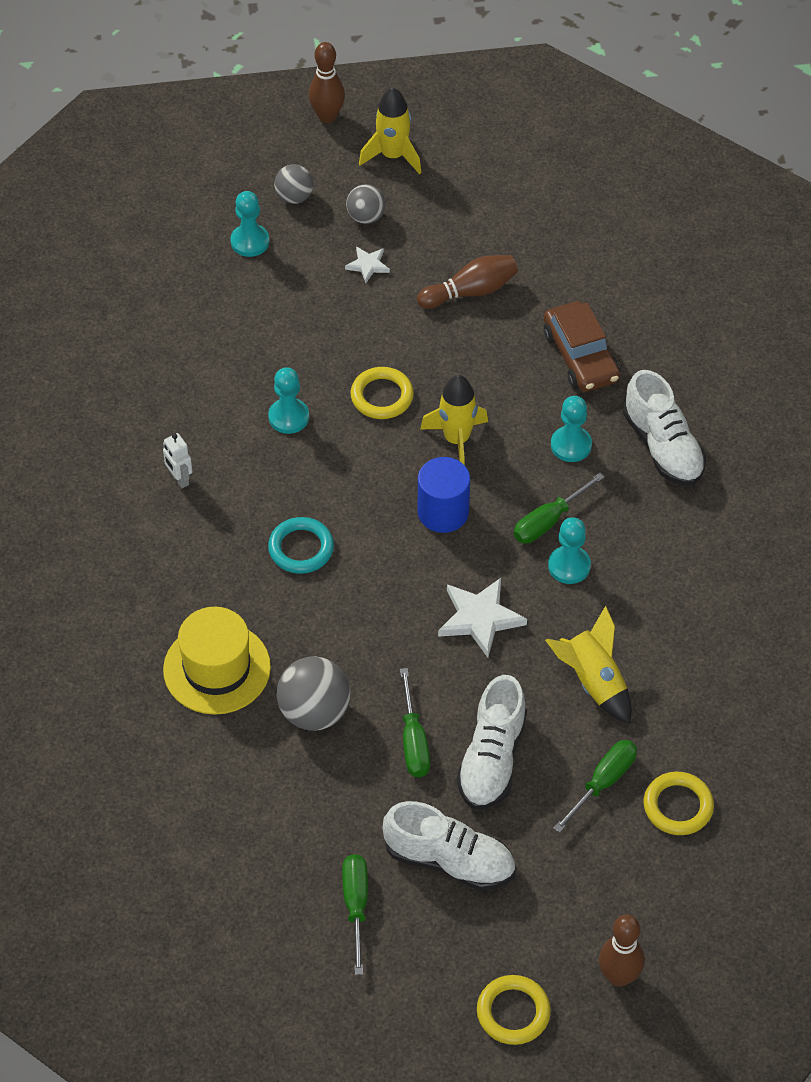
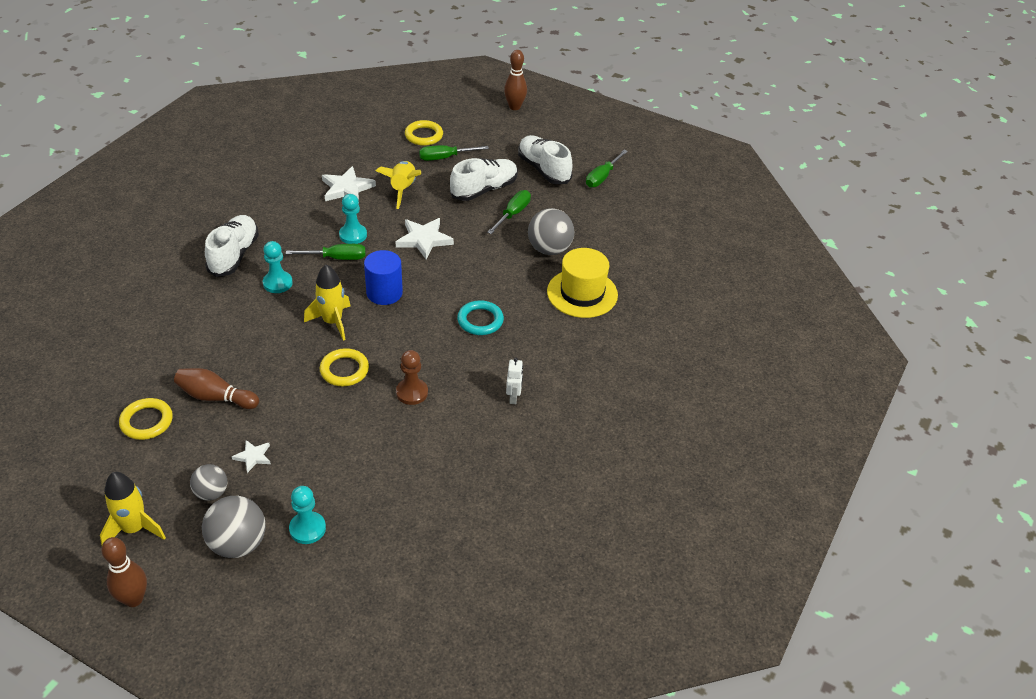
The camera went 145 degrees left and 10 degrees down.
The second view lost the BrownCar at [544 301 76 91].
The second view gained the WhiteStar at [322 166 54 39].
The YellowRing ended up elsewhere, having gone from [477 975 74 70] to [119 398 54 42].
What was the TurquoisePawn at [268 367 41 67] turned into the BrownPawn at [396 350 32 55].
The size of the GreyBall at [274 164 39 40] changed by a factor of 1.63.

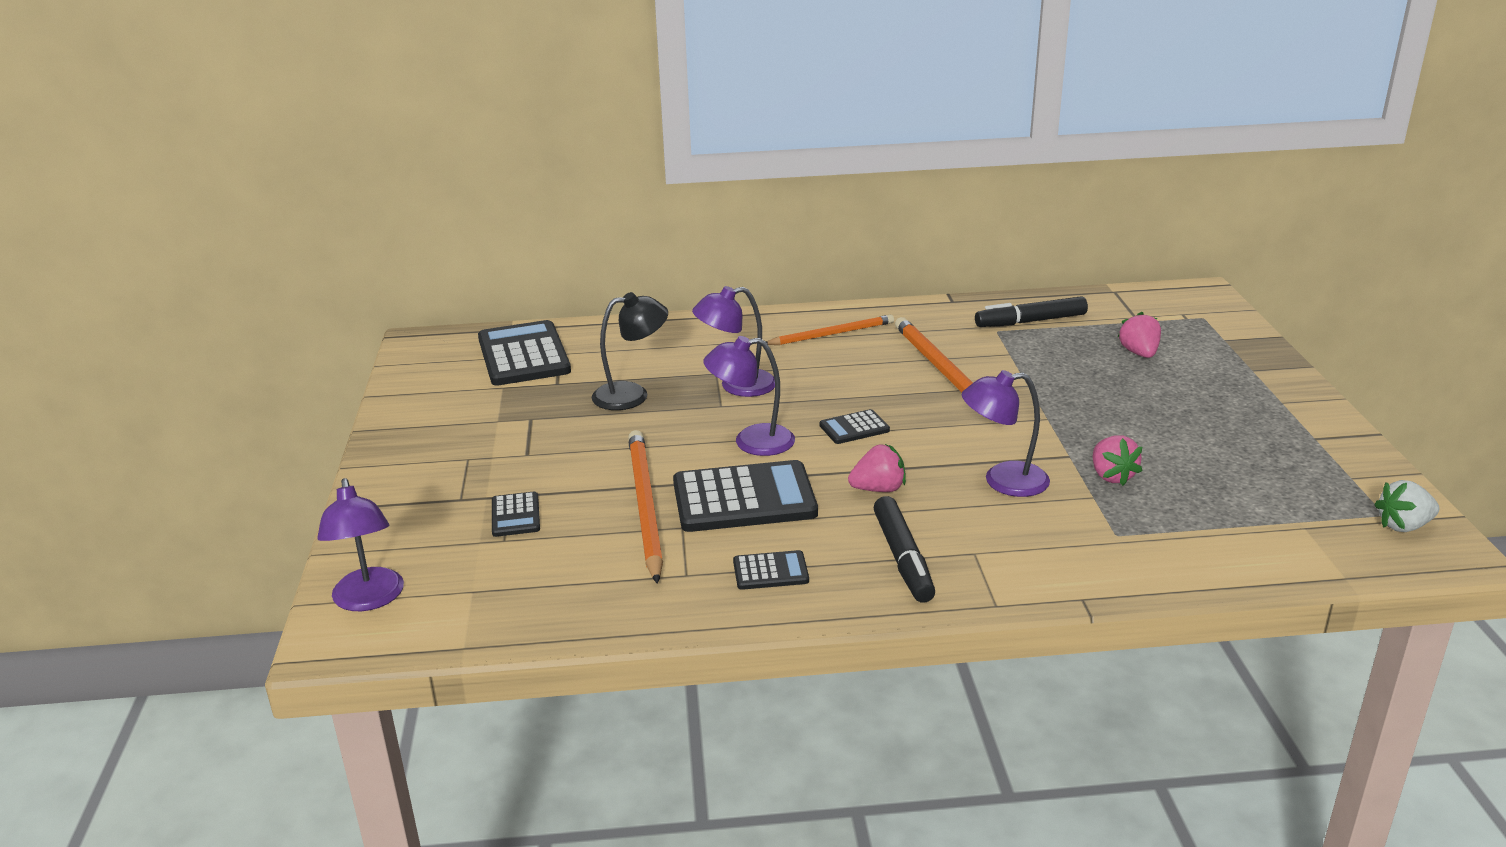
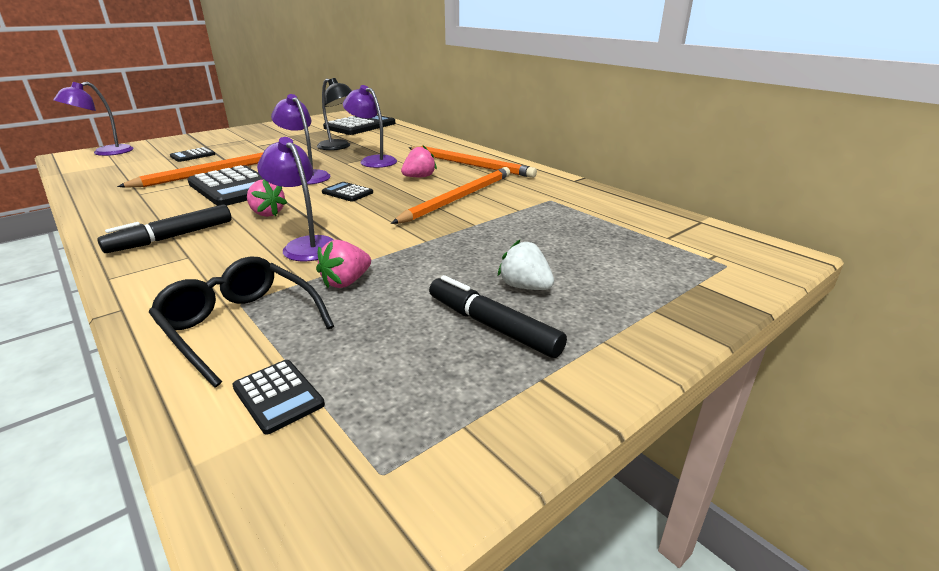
The camera went 55 degrees right and 0 degrees up.
The second view gained the BlackGlasses at [149 256 185 131].
The BlackCalculator ended up elsewhere, having gone from [733 550 76 40] to [232 360 93 75].
The BlackMarker ended up elsewhere, having gone from [975 296 113 31] to [429 275 138 83].
The PinkStrawberry ended up elsewhere, having gone from [1118 312 43 46] to [401 145 36 32].
The WhiteStrawberry ended up elsewhere, having gone from [1374 480 65 52] to [498 240 56 50].
The size of the OrangePencil at [766 314 128 31] changed by a factor of 1.50.

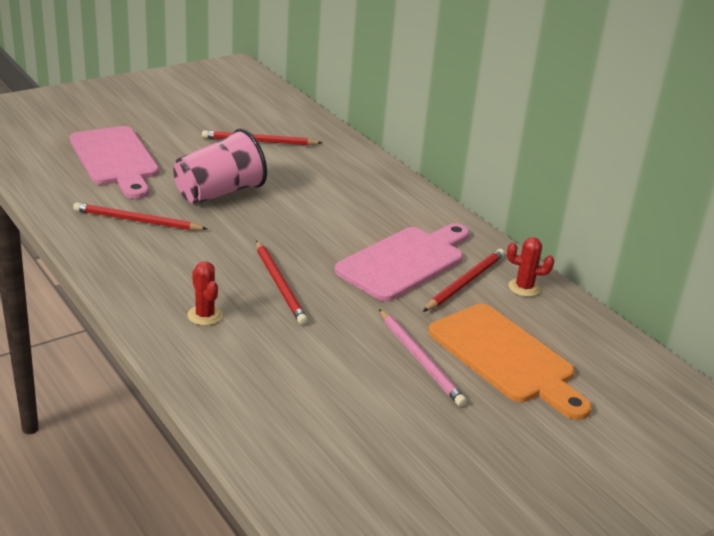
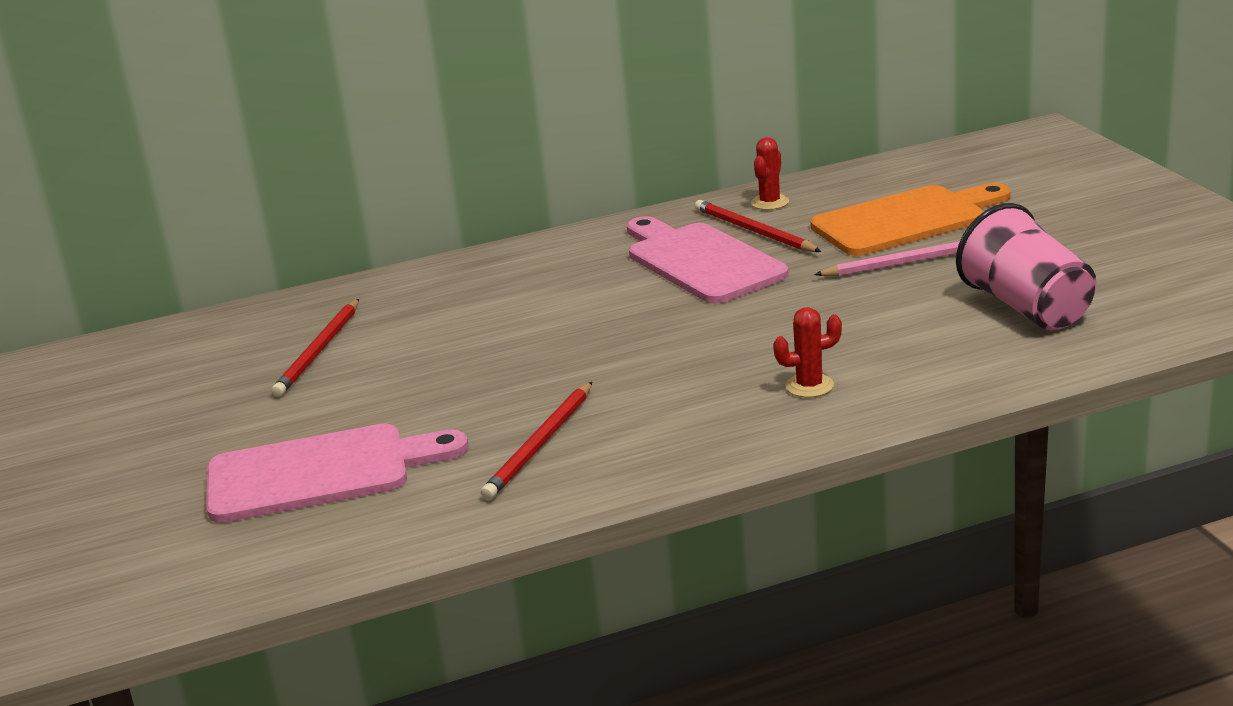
The camera went 70 degrees left and 5 degrees down.
The second view lost the RedPencil at [256 241 52 84].
The PinkCup ended up elsewhere, having gone from [174 128 93 76] to [956 203 140 127].

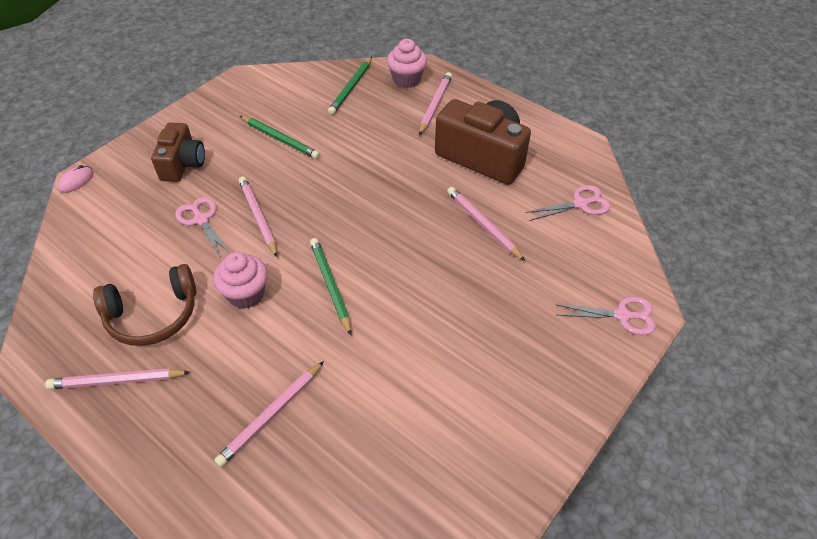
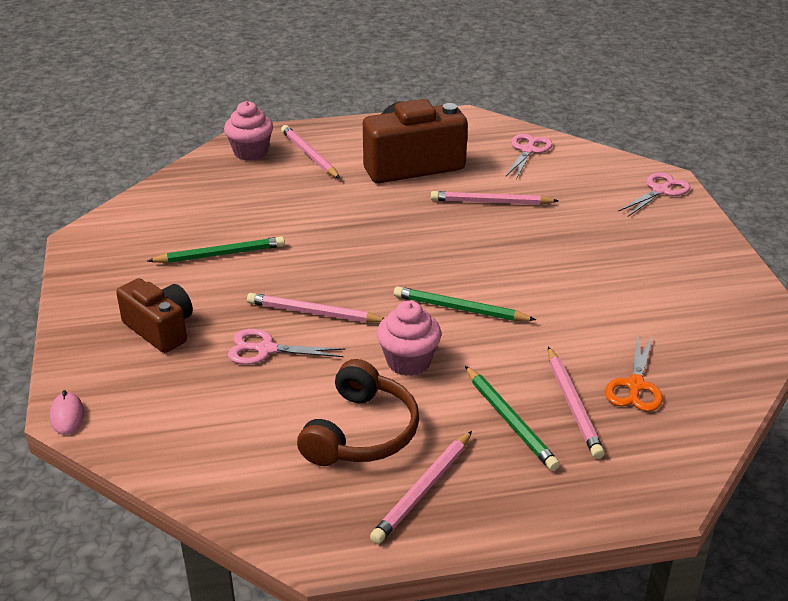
The camera went 50 degrees left and 15 degrees down.
The second view gained the OrangeScissors at [605 335 58 77].
The GreenPencil ended up elsewhere, having gone from [328 57 44 58] to [465 366 95 105].

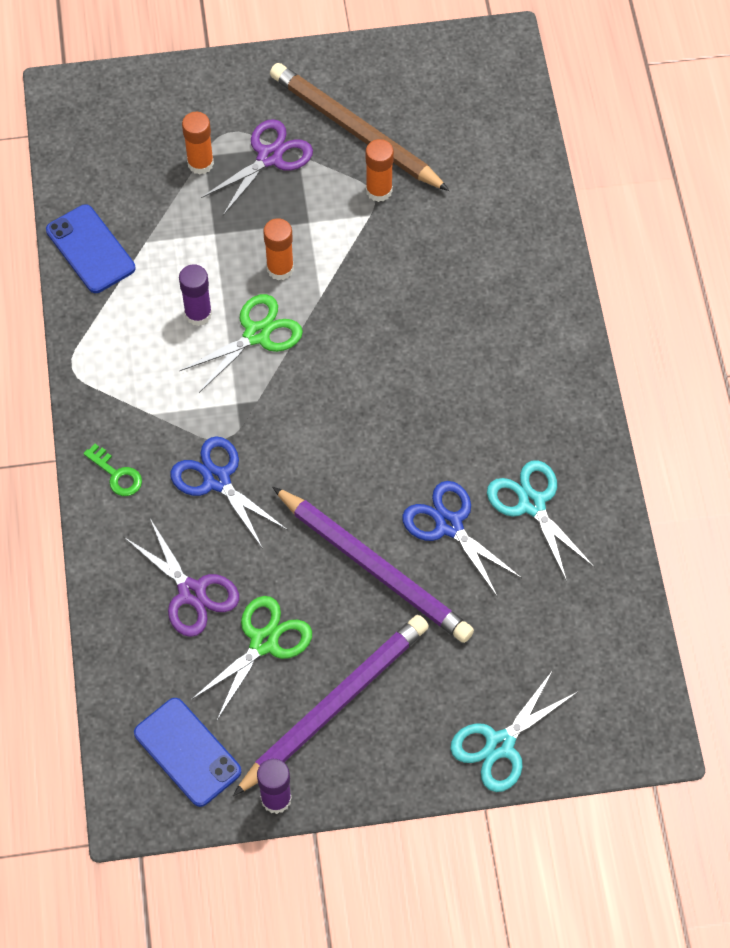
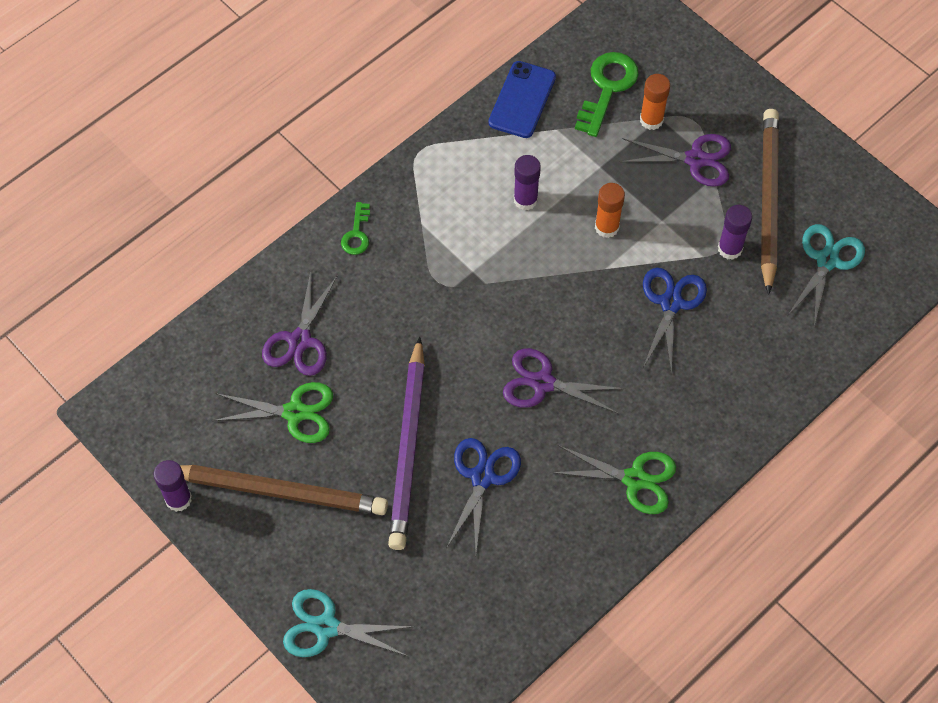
The camera went 55 degrees right and 0 degrees up.
The second view lost the BluePhone at [134 698 107 109].
The second view gained the PurpleScissors at [503 348 122 66].
The second view gained the GreenKey at [575 52 64 85].
The BlueScissors ended up elsewhere, having gone from [170 436 118 113] to [643 268 64 106].
The GreenScissors ended up elsewhere, having gone from [179 294 124 99] to [551 445 125 69].
The TurquoiseScissors ended up elsewhere, having gone from [487 460 107 122] to [788 224 77 102].
What was the PurplePencil at [233 615 196 181] turned into the BrownPencil at [180 465 208 50].
What was the OrangeGlueStick at [366 139 28 63] turned into the PurpleGlueStick at [718 205 34 55].

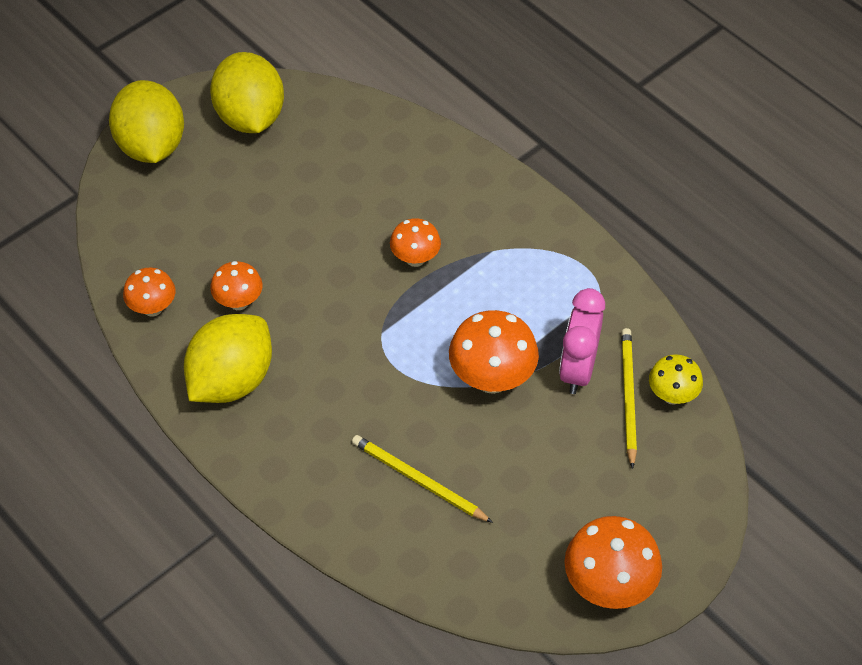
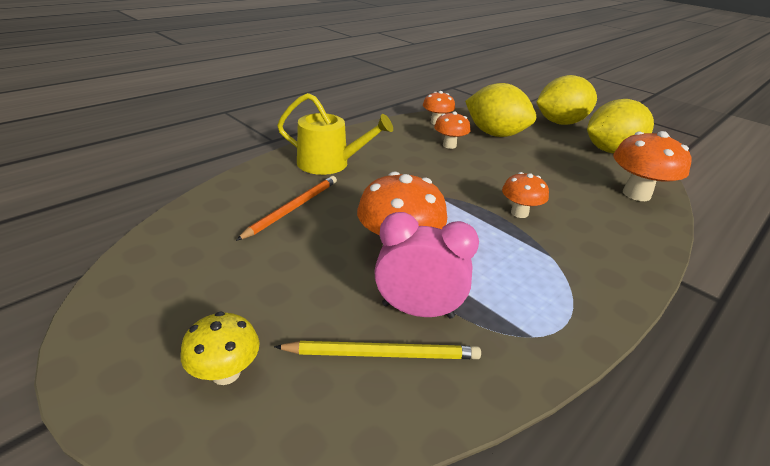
The camera went 85 degrees right and 20 degrees down.
The second view gained the YellowWateringCan at [277 93 116 82].
The YellowLemon ended up elsewhere, having gone from [184 314 88 89] to [465 83 71 54].
The OrangeMushroom ended up elsewhere, having gone from [564 516 98 93] to [613 131 79 70].
The YellowMushroom ended up elsewhere, having gone from [649 354 54 51] to [180 312 80 73].
What was the YellowPencil at [352 435 141 88] turned into the OrangePencil at [236 176 101 65].

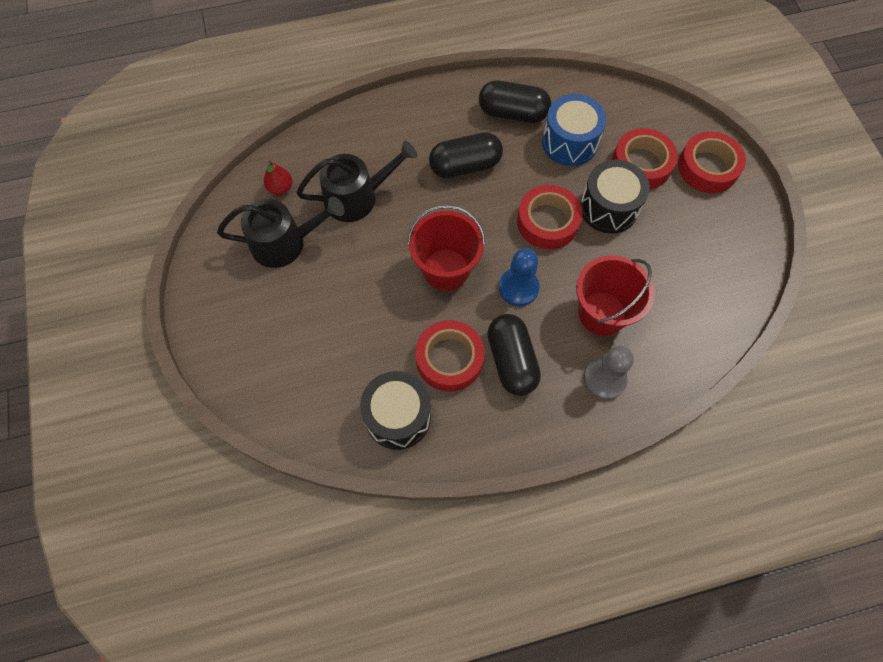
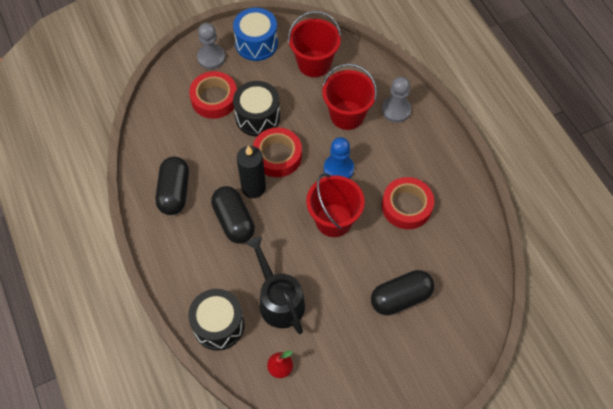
The camera went 100 degrees left and 5 degrees down.
The second view lost the BlackWateringCan at [217 197 127 71].
The second view gained the BlackCandle at [237 146 29 52].
The second view gained the RedBucket at [288 11 53 66].
The BlackDrum ended up elsewhere, having gone from [360 371 71 79] to [188 289 57 62].
The BlackCapsule ended up elsewhere, having gone from [487 314 54 82] to [371 270 63 46].
The BlueDrum ended up elsewhere, having gone from [542 94 64 72] to [233 8 45 53].
Where the RedTape stood at [678 131 68 62], the GreyPawn came to stand at [197 23 29 46].

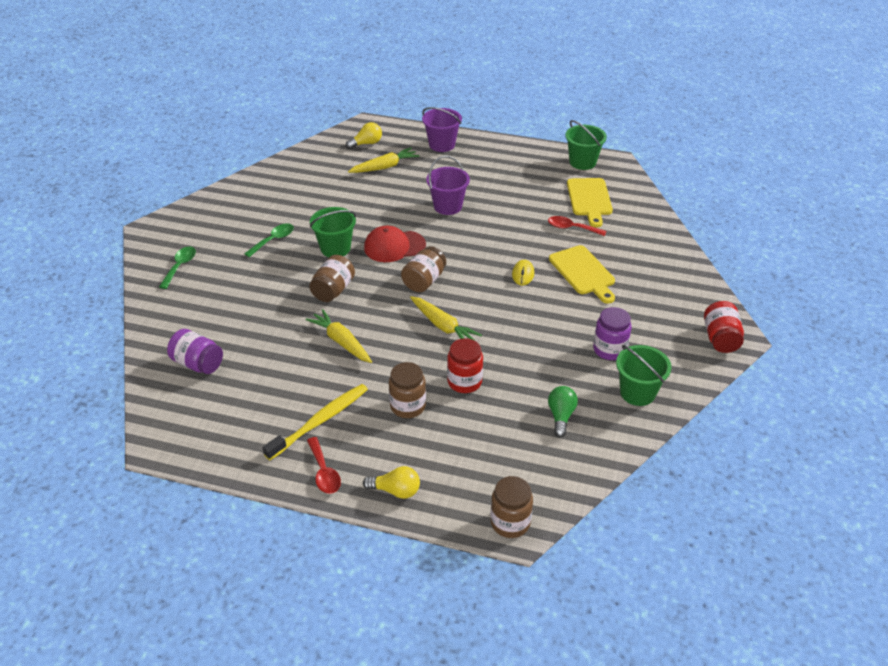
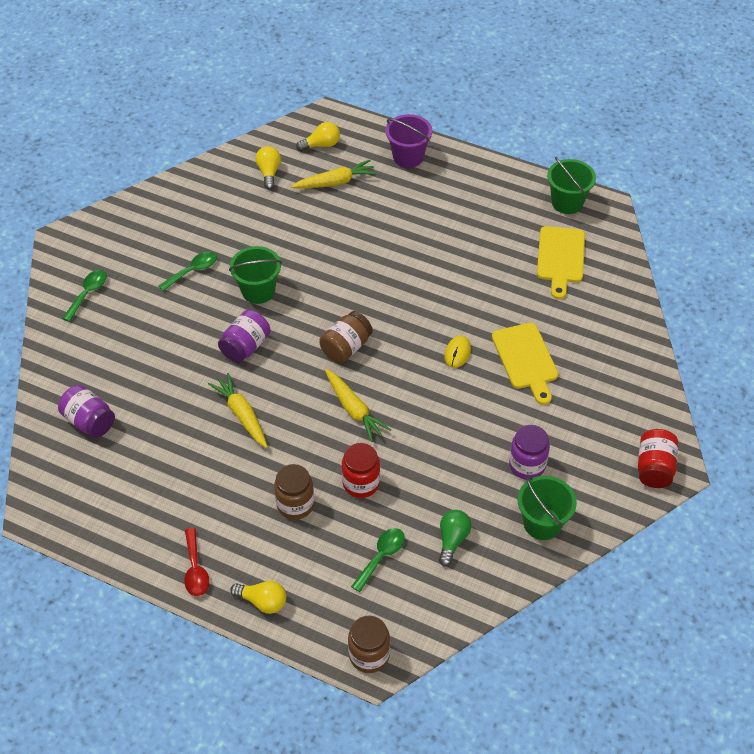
The camera went 10 degrees right and 10 degrees up.
The second view lost the YellowToothbrush at [263 384 105 76].
The second view lost the RedCap at [364 226 62 36].
The second view lost the PurpleBucket at [426 156 44 59].
The second view lost the RedSpoon at [548 216 58 20].
The second view gained the YellowLightBulb at [256 146 25 44].
The second view gained the GreenSpoon at [351 528 54 64].
What was the BrownJar at [309 255 46 47] turned into the PurpleJar at [218 310 53 53].

